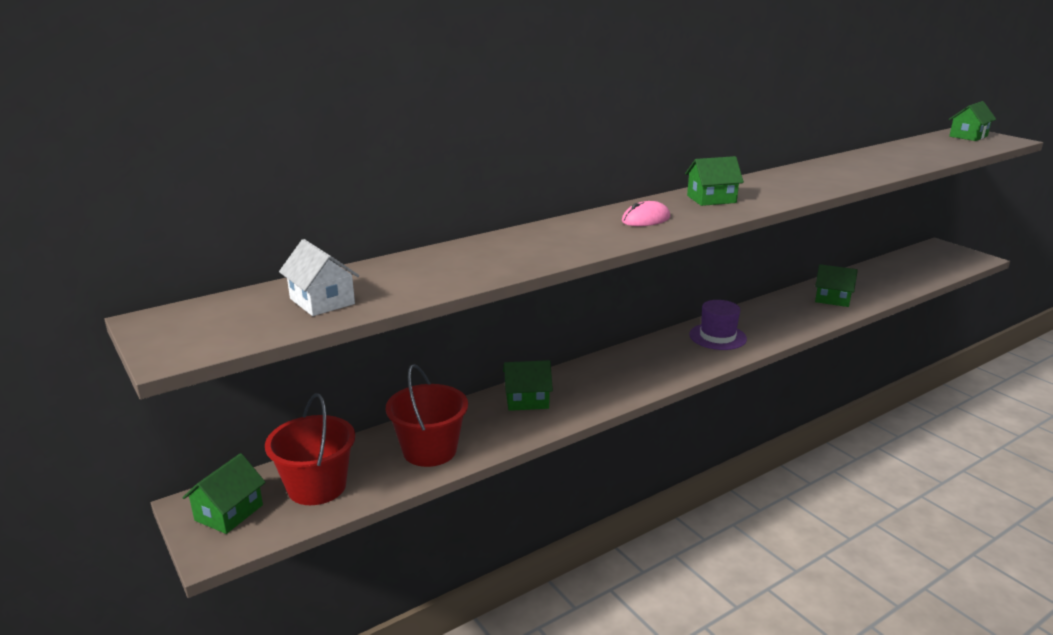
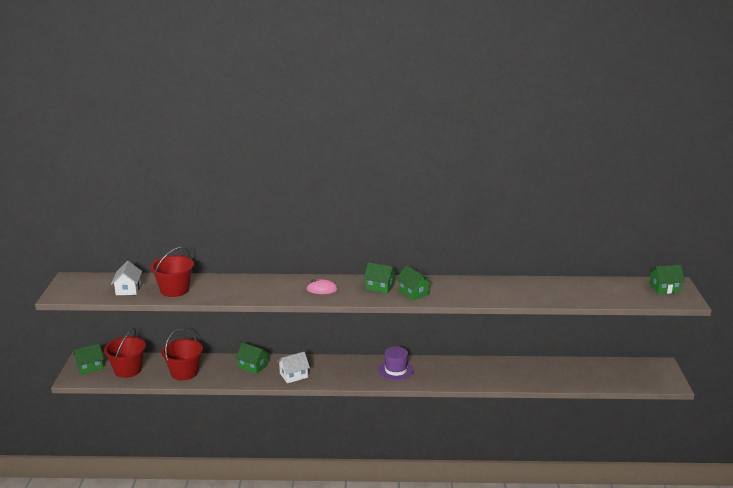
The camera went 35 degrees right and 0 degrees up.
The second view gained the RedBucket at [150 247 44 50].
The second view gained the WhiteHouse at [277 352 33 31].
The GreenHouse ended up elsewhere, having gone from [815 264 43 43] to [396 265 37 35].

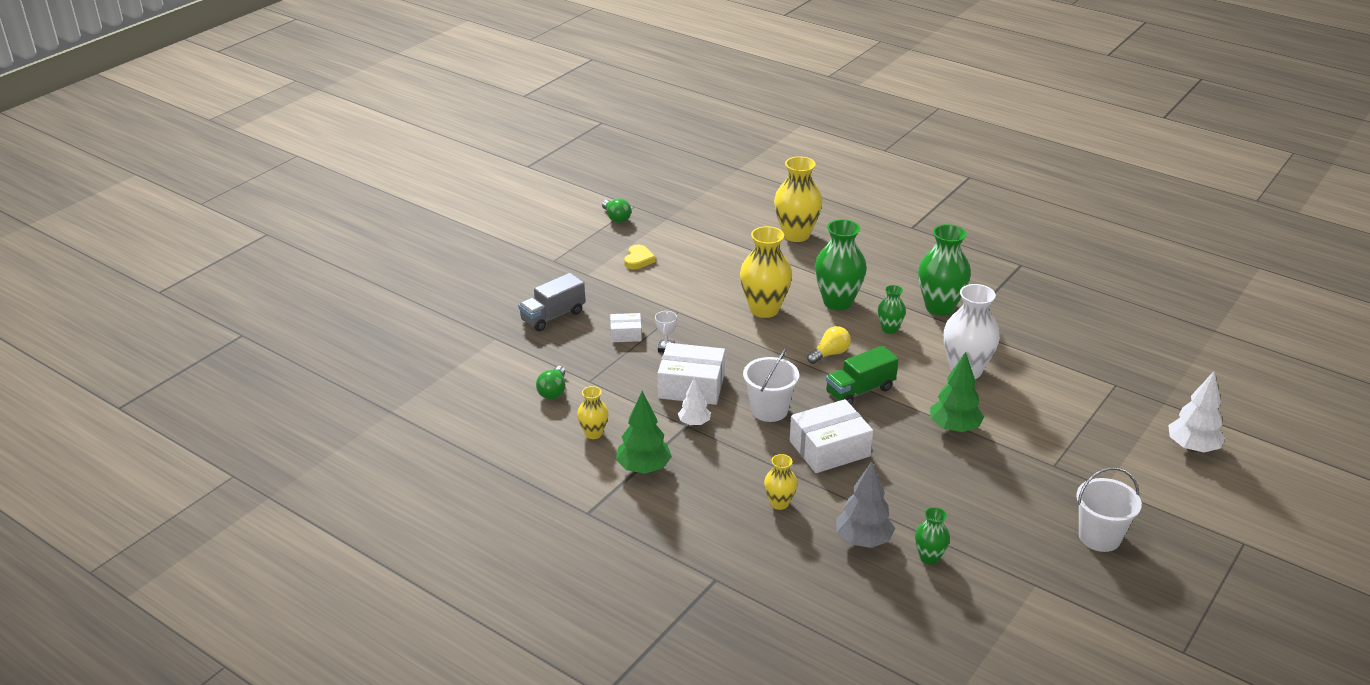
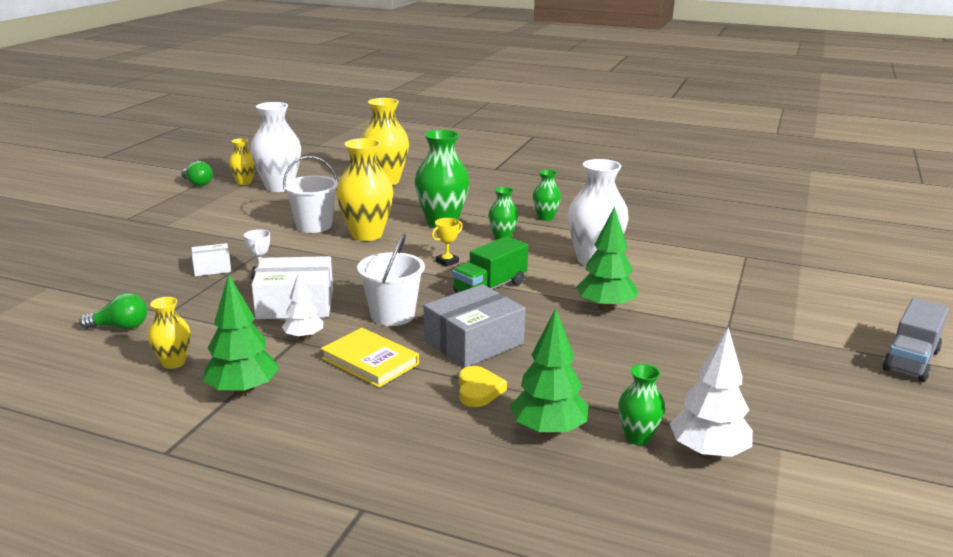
The camera went 15 degrees left and 10 degrees down.
The second view gained the WhiteVase at [251 102 50 90].
The second view gained the YellowBook at [321 328 98 60].
The GreyTruck ended up elsewhere, having gone from [518 273 67 58] to [882 298 67 84].
The YellowHeart ended up elsewhere, having gone from [624 245 32 24] to [459 366 48 41].
The YellowVase ended up elsewhere, having gone from [764 454 33 56] to [229 138 26 47].
The WhiteBucket ended up elsewhere, having gone from [1076 467 66 85] to [283 156 55 77].
The WhiteTree ended up elsewhere, having gone from [1168 371 57 81] to [670 327 83 132].
Where the YellowLightBulb stood at [807 326 44 38], the YellowTrophy came to stand at [432 218 31 49].
What was the WhiteBox at [790 399 83 74] turned into the GreyBox at [424 284 101 84].
What was the GreyTree at [836 461 59 87] turned into the GreenTree at [510 308 78 128].
The GreenLightBulb at [536 366 29 33] ended up facing another way, 90 degrees counterclockwise from before.
The size of the GreenVase at [918 224 53 92] changed by a factor of 0.53.

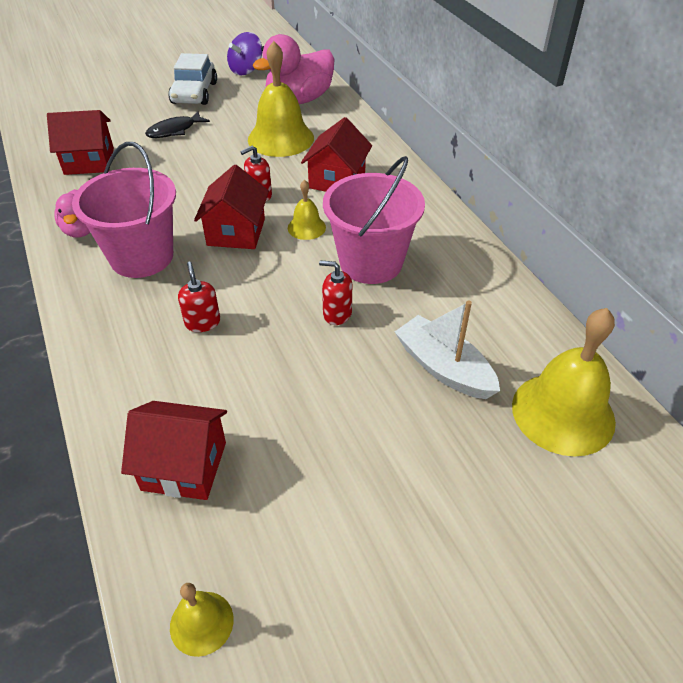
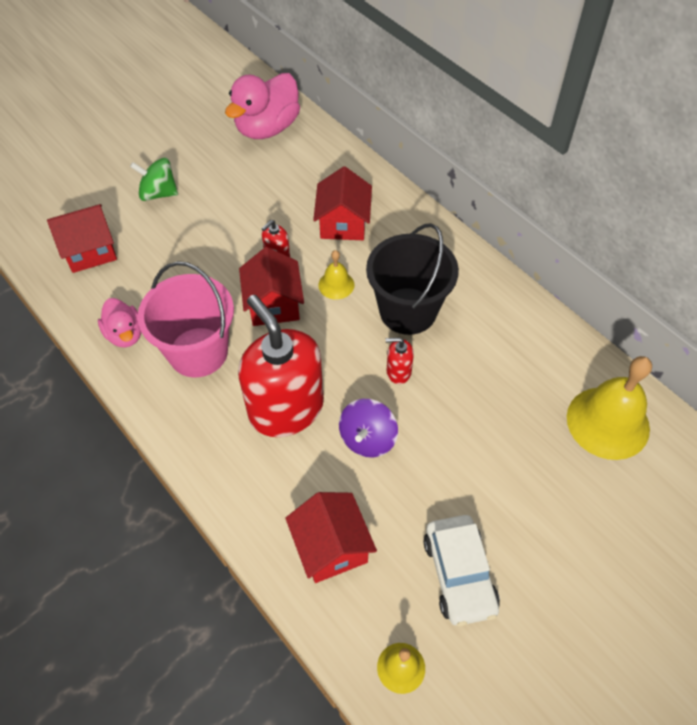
The camera went 15 degrees left and 10 degrees up.
The second view lost the YellowBell at [248 41 66 116].
The second view lost the WhiteBoat at [395 301 105 98].
The WhiteCar ended up elsewhere, having gone from [168 53 49 52] to [424 515 76 111].
The PurpleSpinningTop ended up elsewhere, having gone from [227 32 35 43] to [339 399 59 59].
Where the BlackFish stood at [145 111 65 27], the GreenSpinningTop came to stand at [130 158 48 43].
What was the PinkBucket at [323 156 102 128] turned into the BlackBucket at [366 223 93 112].
The RedHouse at [121 401 106 99] ended up facing another way, 75 degrees clockwise from before.
The size of the RedSoapDispenser at [178 262 42 70] changed by a factor of 2.44.

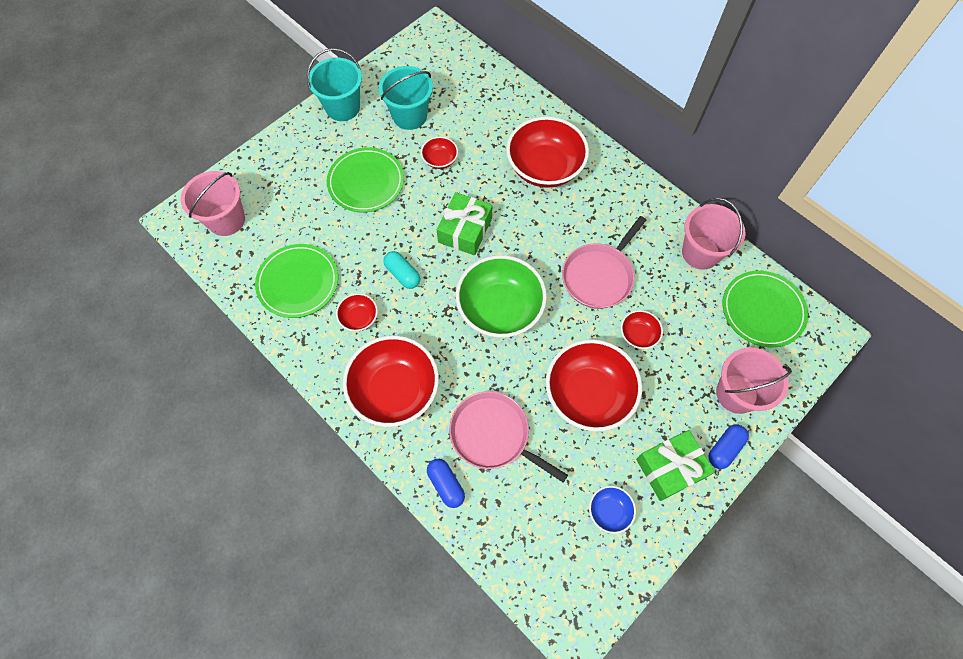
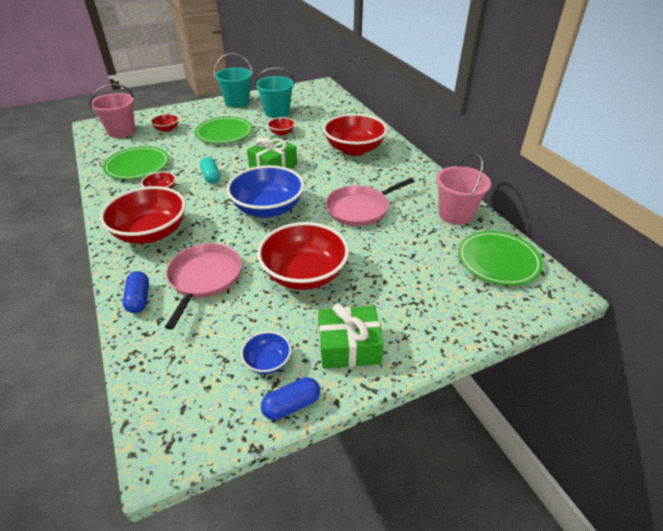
The camera went 20 degrees right and 25 degrees down.
The second view lost the PinkBucket at [716 348 75 66].
The RedBowl ended up elsewhere, having gone from [621 310 42 39] to [151 114 28 18].
The BlueCapsule ended up elsewhere, having gone from [708 425 41 44] to [261 377 59 43].
What was the GreenBowl at [456 255 91 83] turned into the BlueBowl at [226 165 78 53].
The PinkPan at [449 391 119 92] ended up facing another way, 45 degrees clockwise from before.

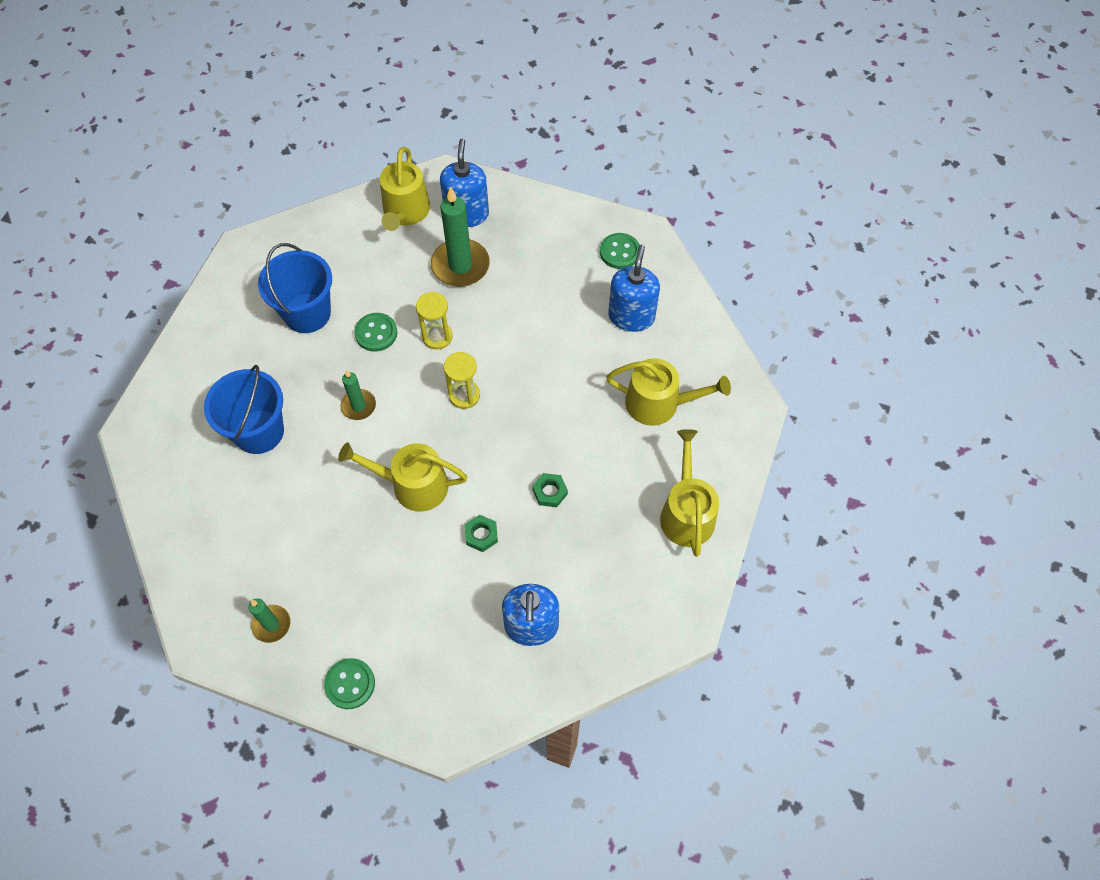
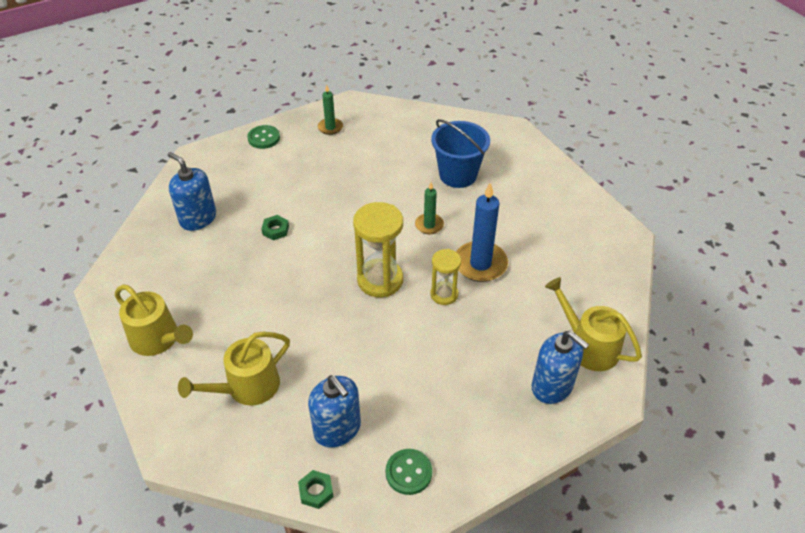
The camera went 130 degrees right and 15 degrees down.
The second view lost the BlueBucket at [258 243 74 90].
The second view lost the YellowWateringCan at [338 442 130 70].
The second view lost the GreenCandle at [431 186 59 101].
The GreenNut ended up elsewhere, having gone from [532 473 36 34] to [298 470 36 39].
Where the GreenButton stood at [354 313 43 39], the BlueCandle came to stand at [456 183 52 99].
The size of the YellowHourglass at [444 352 36 57] changed by a factor of 1.68.

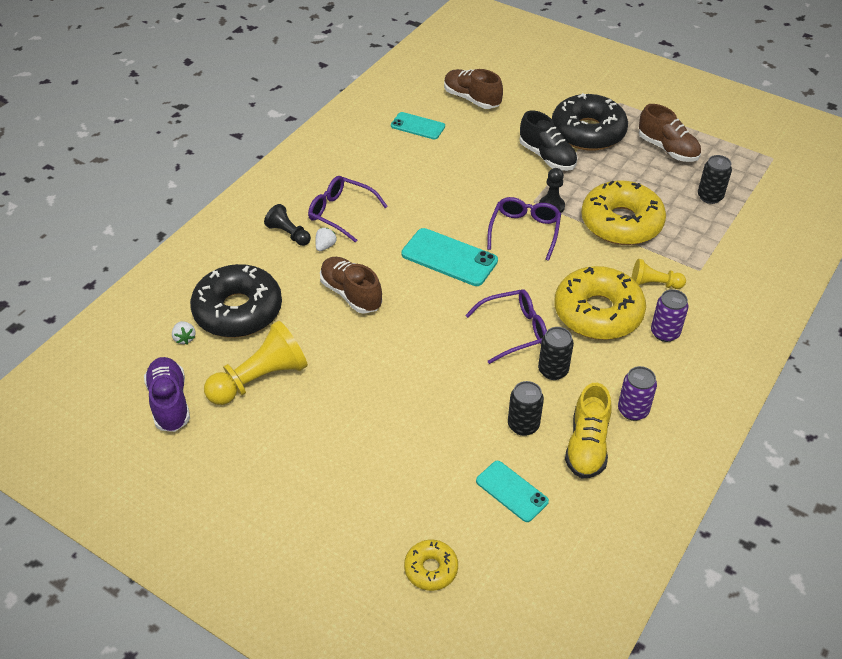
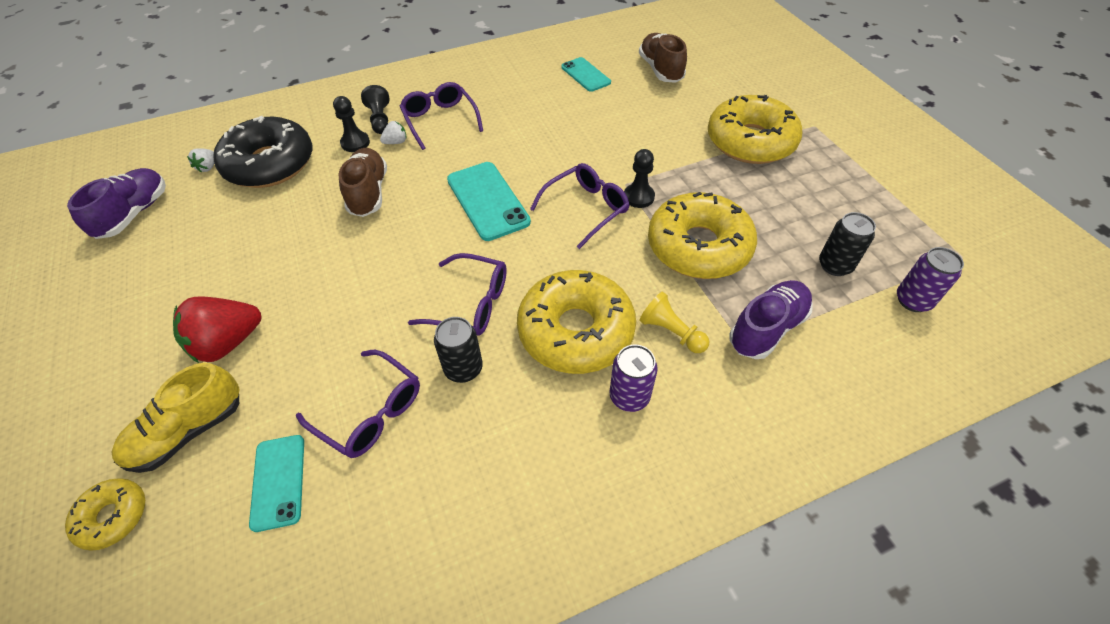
The camera went 35 degrees right and 5 degrees up.
The second view lost the YellowPawn at [204 320 104 85].
The second view lost the BlackShoe at [520 110 58 61].
The second view lost the BrownShoe at [639 104 62 58].
The second view gained the RedStrawberry at [173 296 88 67].
The second view gained the BlackPawn at [333 96 37 56].
The second view gained the PurpleShoe at [729 280 84 79].
The YellowShoe ended up elsewhere, having gone from [565 383 47 96] to [111 363 129 110].
The PurpleCan ended up elsewhere, having gone from [618 366 39 55] to [897 247 67 65].
Where the BlackCan stood at [508 381 36 55], the PurpleGlasses came to stand at [296 350 124 108].
What was the BlackDonut at [552 93 76 58] turned into the YellowDonut at [708 95 95 69].

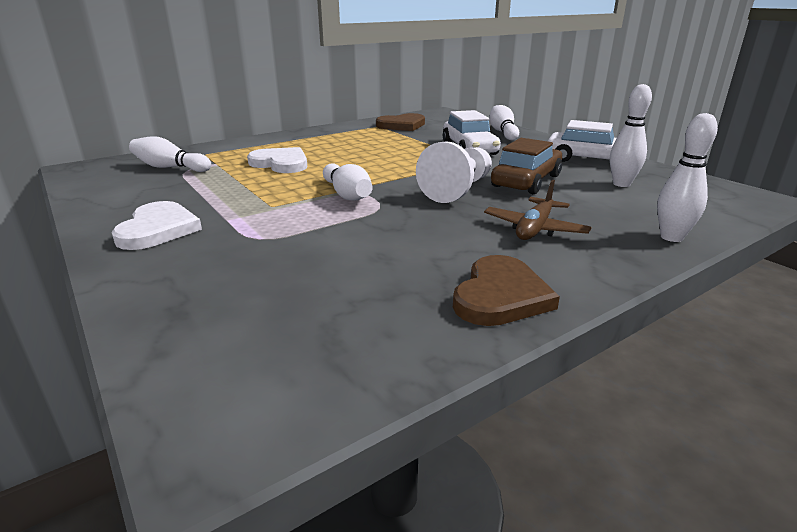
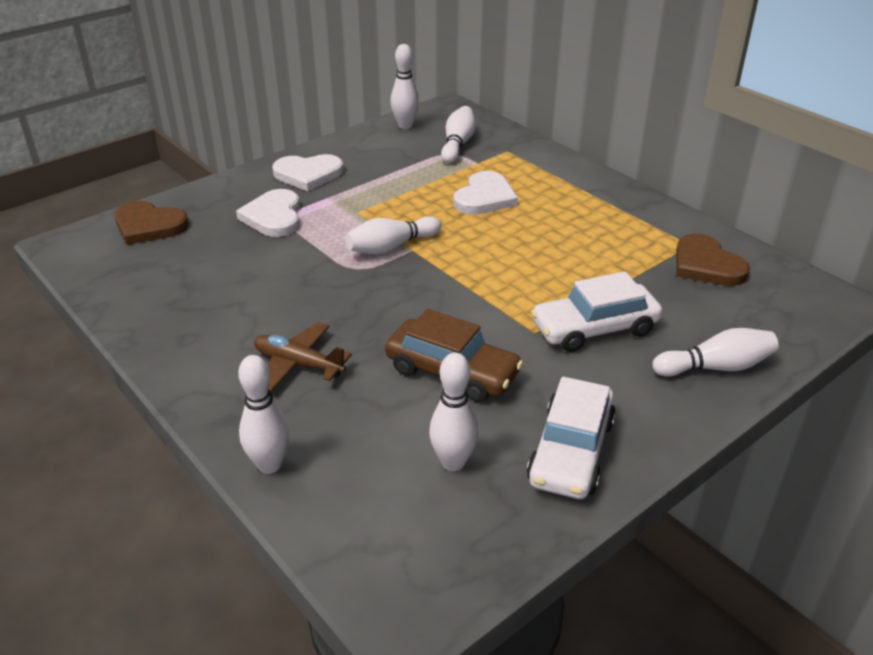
The camera went 85 degrees right and 10 degrees up.
The second view lost the WhitePawn at [416 141 76 62].
The second view gained the WhiteHeart at [236 189 64 48].
The second view gained the WhiteBowlingPin at [390 44 29 85].
The BrownHeart ended up elsewhere, having gone from [453 255 107 71] to [115 201 74 44].

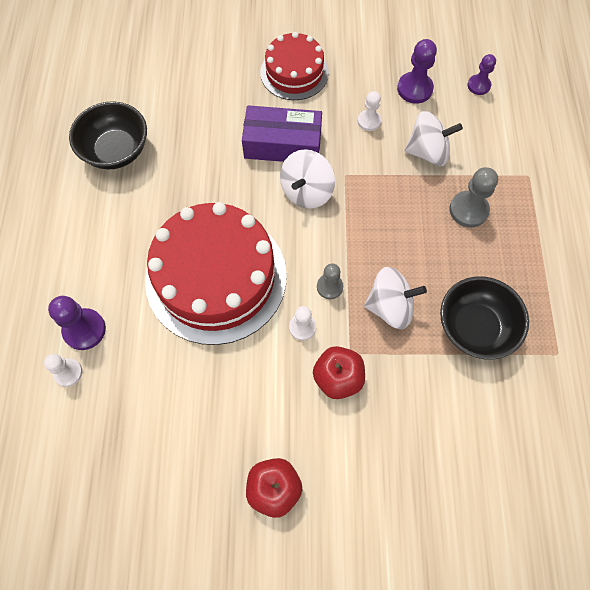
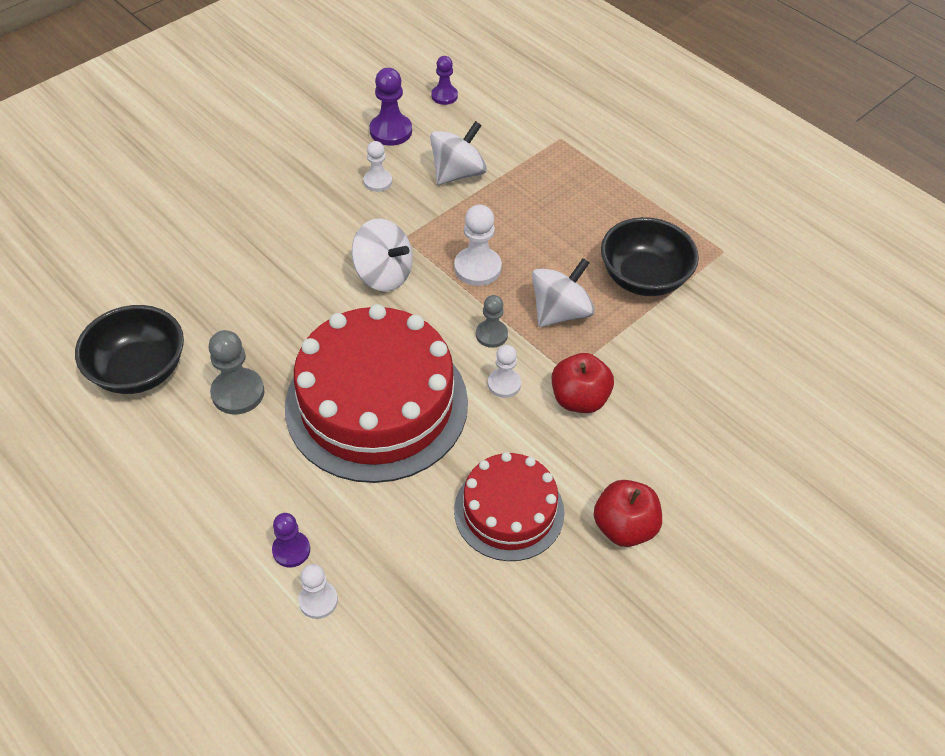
The camera went 45 degrees left and 15 degrees down.
The second view lost the PurpleBox at [242 105 80 57].
The second view gained the WhitePawn at [454 204 48 82].
The RedCake ended up elsewhere, having gone from [260 32 69 68] to [454 452 111 109].
The GreyPawn ended up elsewhere, having gone from [449 167 49 60] to [209 330 55 84].
The WhiteSpinningTop at [280 149 55 60] ended up facing another way, 45 degrees counterclockwise from before.
The size of the PurplePawn at [48 296 58 54] changed by a factor of 0.65.

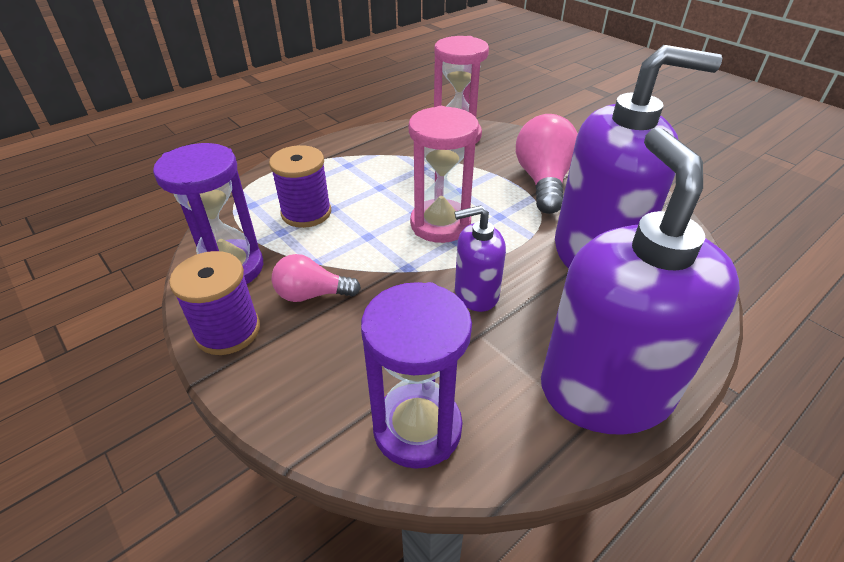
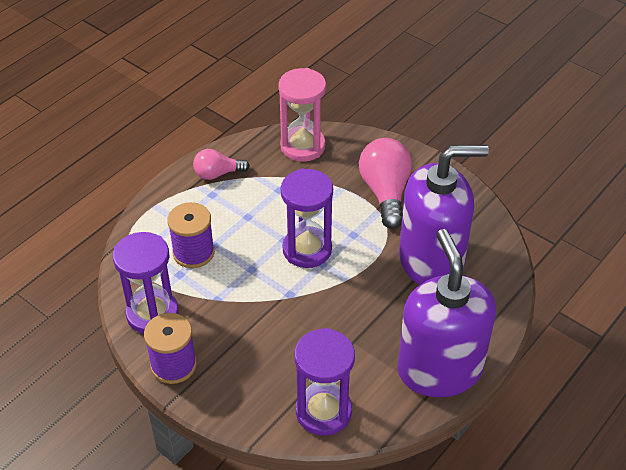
The camera went 10 degrees left and 5 degrees up.
The second view lost the PurpleSoapDispenser at [454 205 52 107].
The PinkLightBulb ended up elsewhere, having gone from [272 254 89 48] to [193 149 57 31].
What was the PinkHourglass at [409 106 70 137] turned into the PurpleHourglass at [281 169 52 99].

